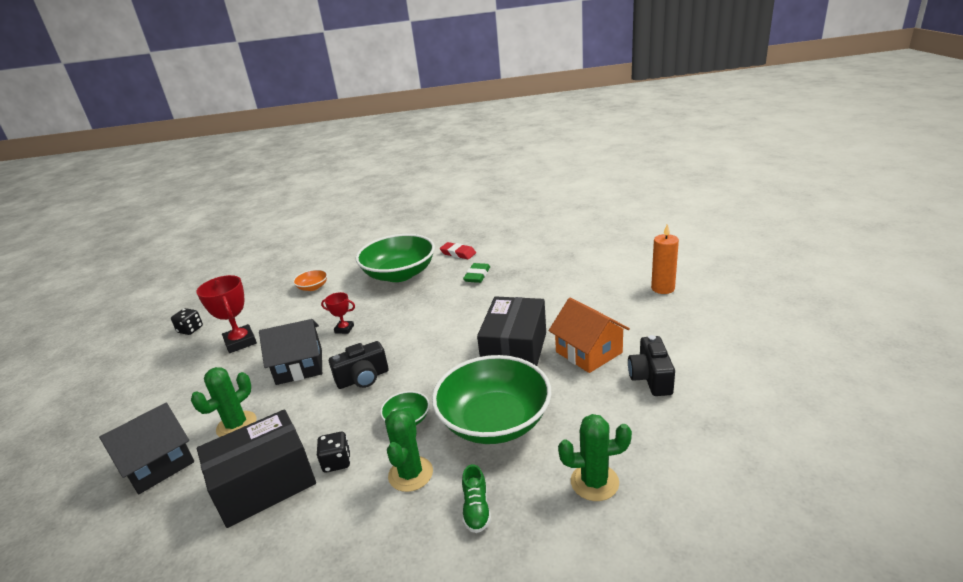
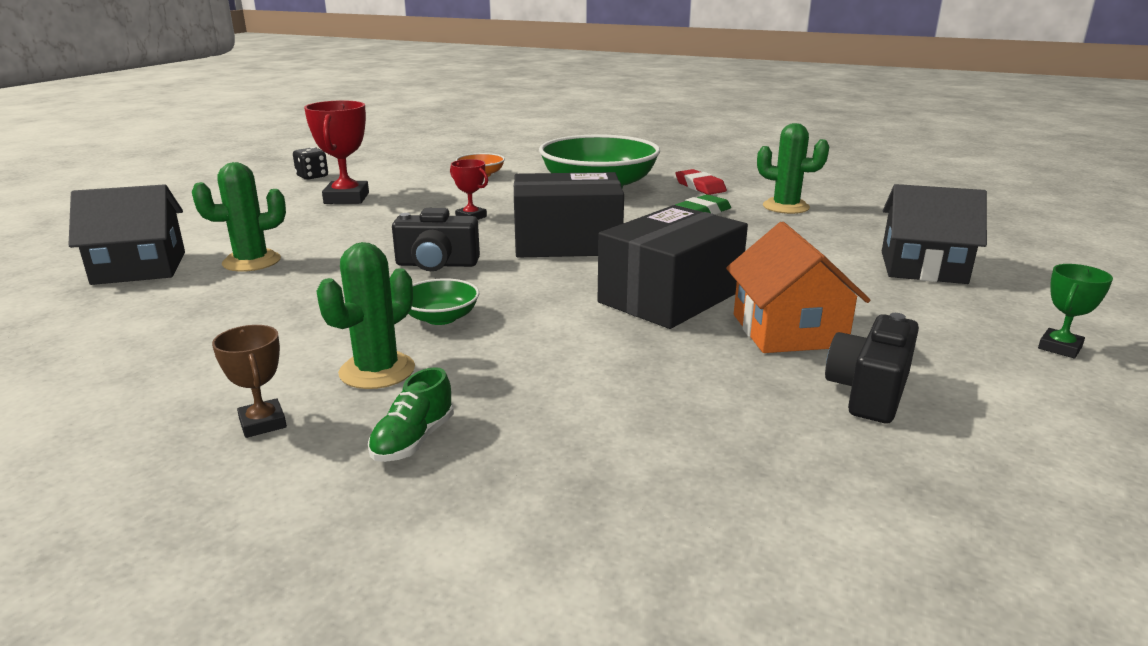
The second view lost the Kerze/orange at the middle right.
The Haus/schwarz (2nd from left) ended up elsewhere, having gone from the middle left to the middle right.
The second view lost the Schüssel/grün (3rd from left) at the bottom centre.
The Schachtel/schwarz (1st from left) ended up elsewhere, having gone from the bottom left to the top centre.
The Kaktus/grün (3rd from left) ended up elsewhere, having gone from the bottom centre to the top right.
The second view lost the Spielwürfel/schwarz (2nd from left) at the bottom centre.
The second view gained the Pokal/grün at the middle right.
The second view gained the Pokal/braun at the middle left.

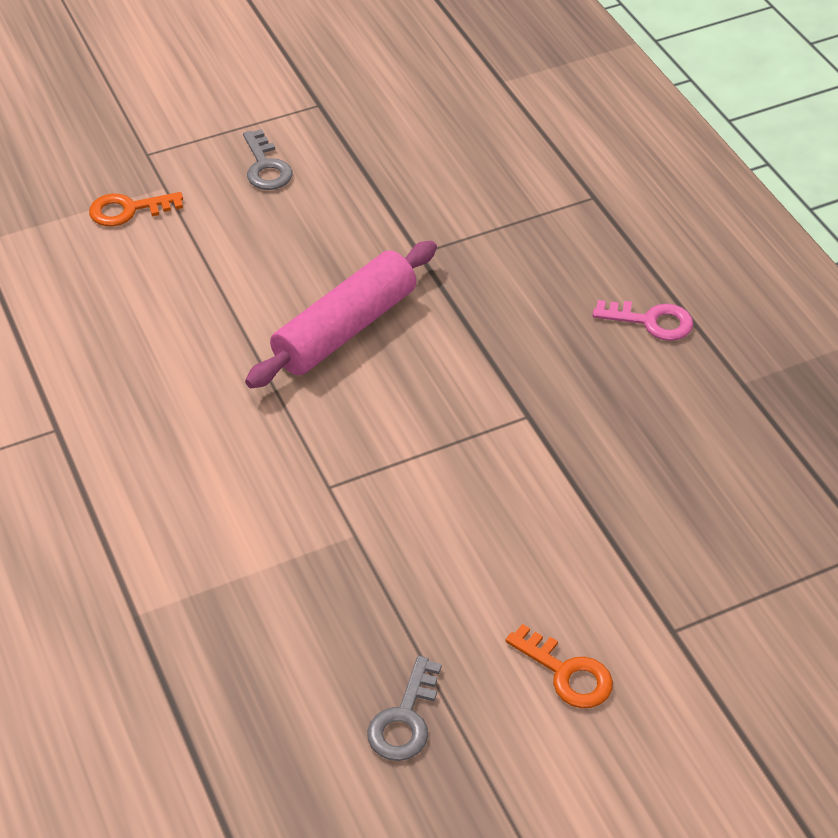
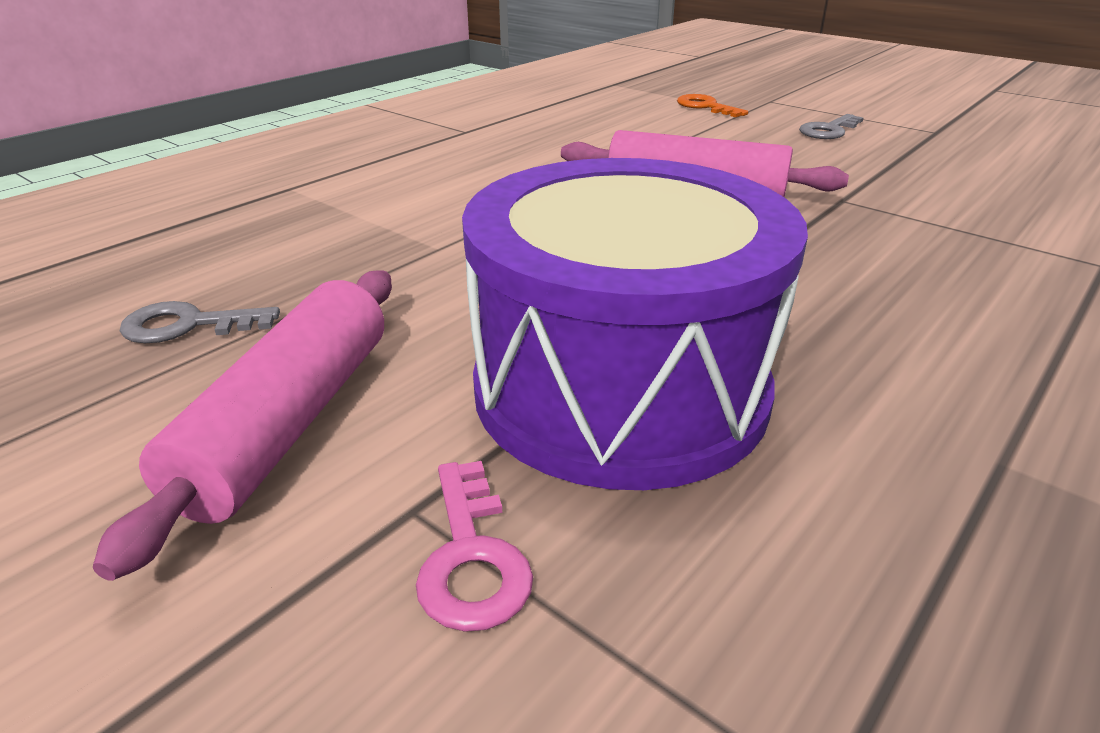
The Schlüssel/rosa ended up elsewhere, having gone from the middle right to the bottom centre.
Where the Schlüssel/orange (2nd from left) stood at the bottom right, the Nudelholz/rosa (1st from left) came to stand at the middle left.
The second view gained the Trommel/lila at the centre.

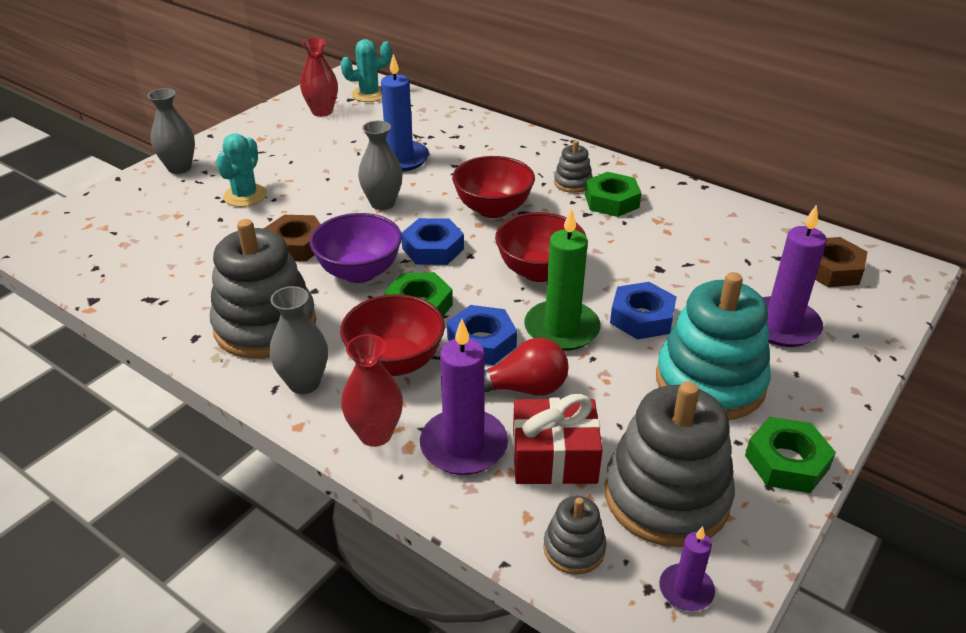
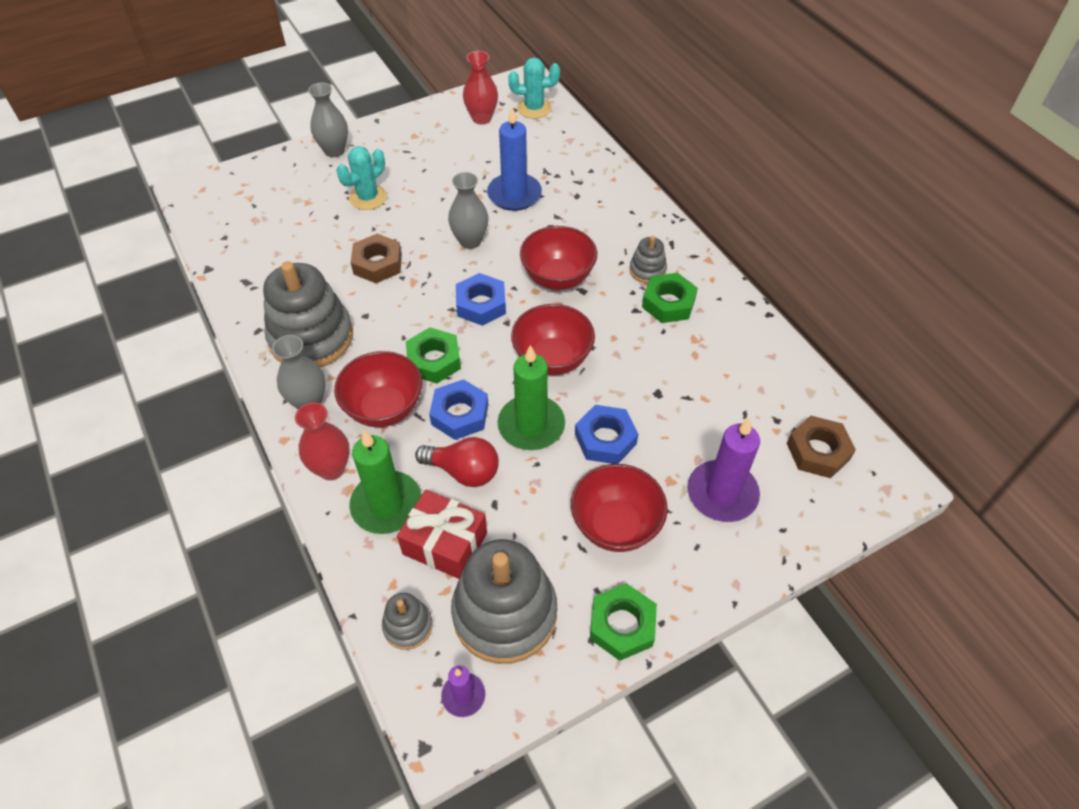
The second view lost the Schüssel/lila at the centre.
Where the Stapelspielzeug/türkis stood at the middle right, the Schüssel/rot (4th from left) came to stand at the centre.
What was the Kerze/lila (1st from left) at the centre turned into the Kerze/grün (1st from left) at the centre.

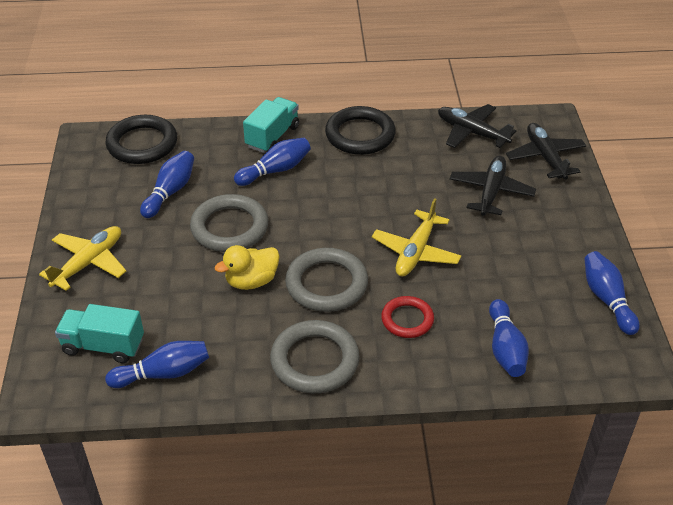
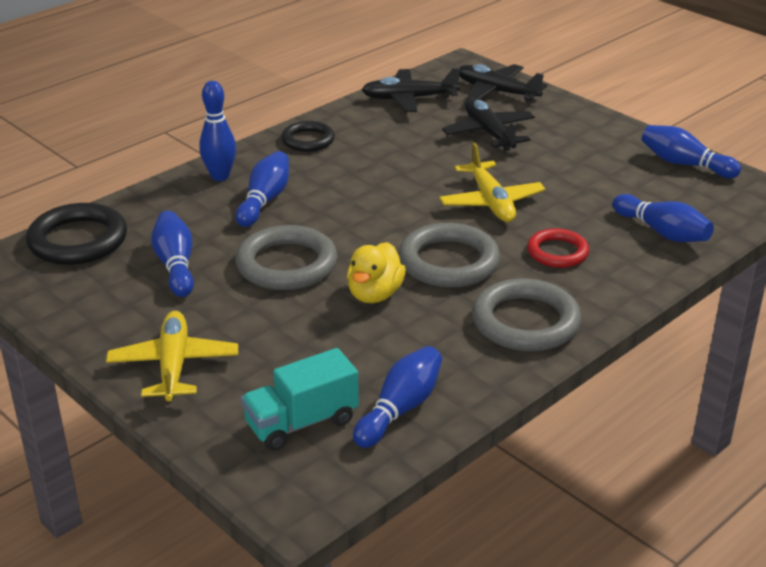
Where the Lastwagen/türkis (2nd from left) stood at the top centre, the Bowlingkegel/blau (2nd from left) came to stand at the top left.
The size of the Ring/schwarz (2nd from left) at the top centre changed by a factor of 0.62.

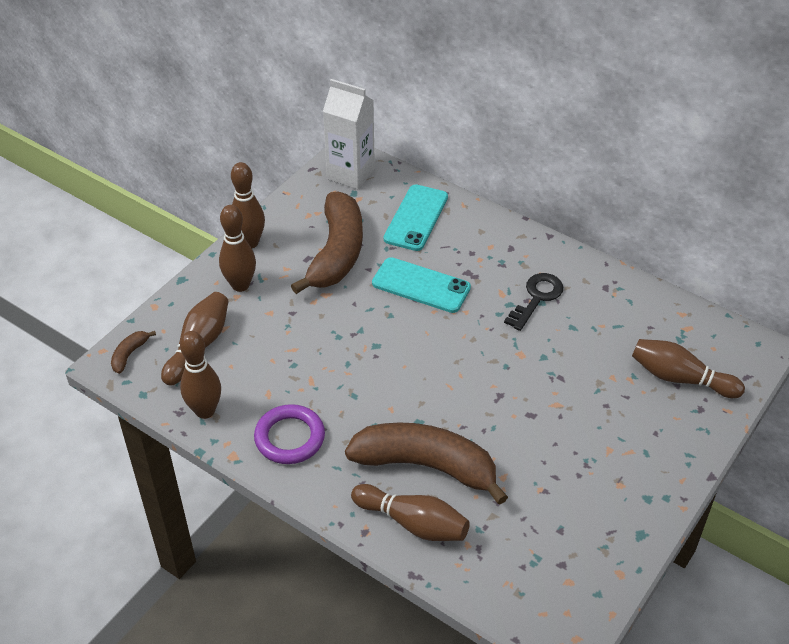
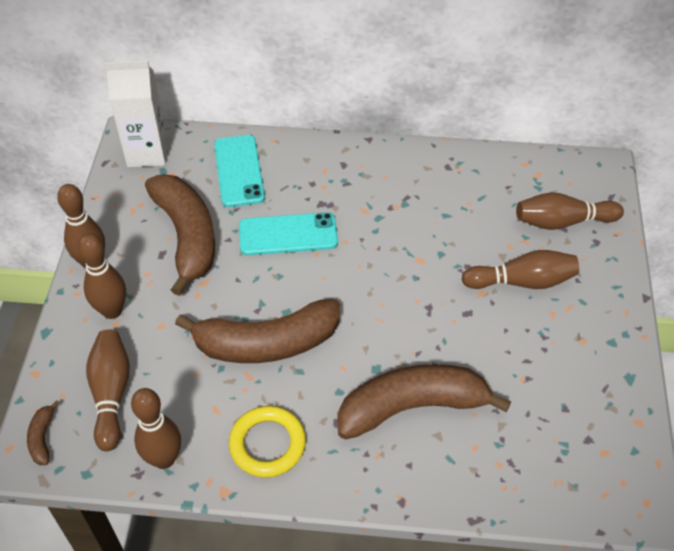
The second view lost the Schlüssel/schwarz at the middle right.
What was the Ring/lila at the bottom centre turned into the Ring/gelb at the bottom centre.
The Bowlingkegel/braun (5th from left) ended up elsewhere, having gone from the bottom centre to the middle right.
The second view gained the Banane/braun (3rd from left) at the centre.

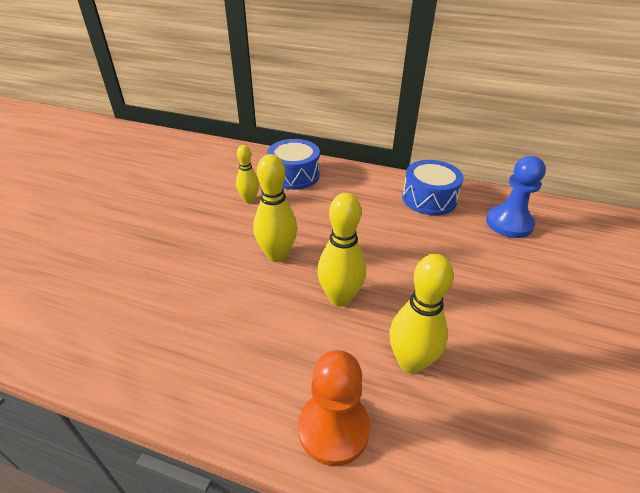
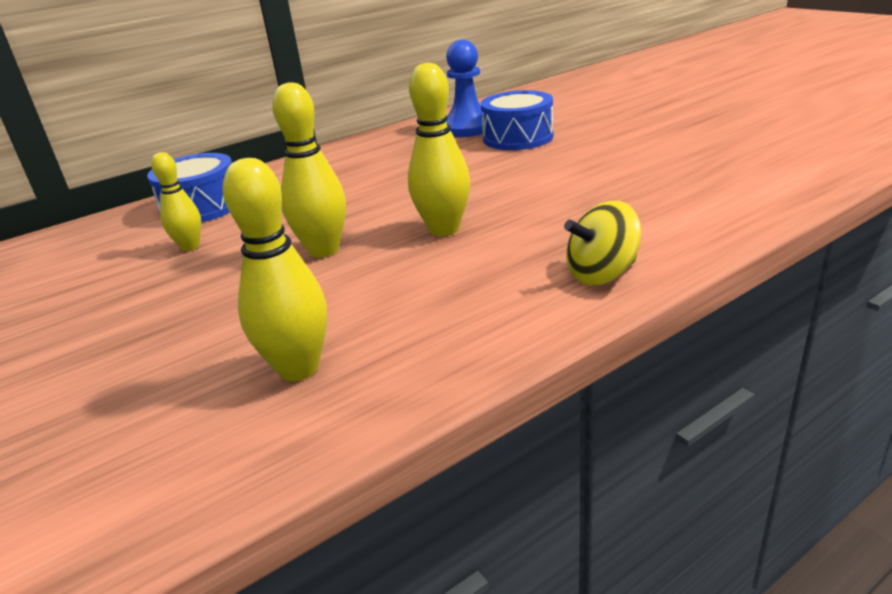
The Trommel/blau (2nd from left) ended up elsewhere, having gone from the middle right to the top centre.
The Bowlingkegel/gelb (4th from left in the first image) ended up elsewhere, having gone from the centre to the middle left.
Where the Bauer/orange stood at the bottom centre, the Kreisel/gelb came to stand at the middle right.

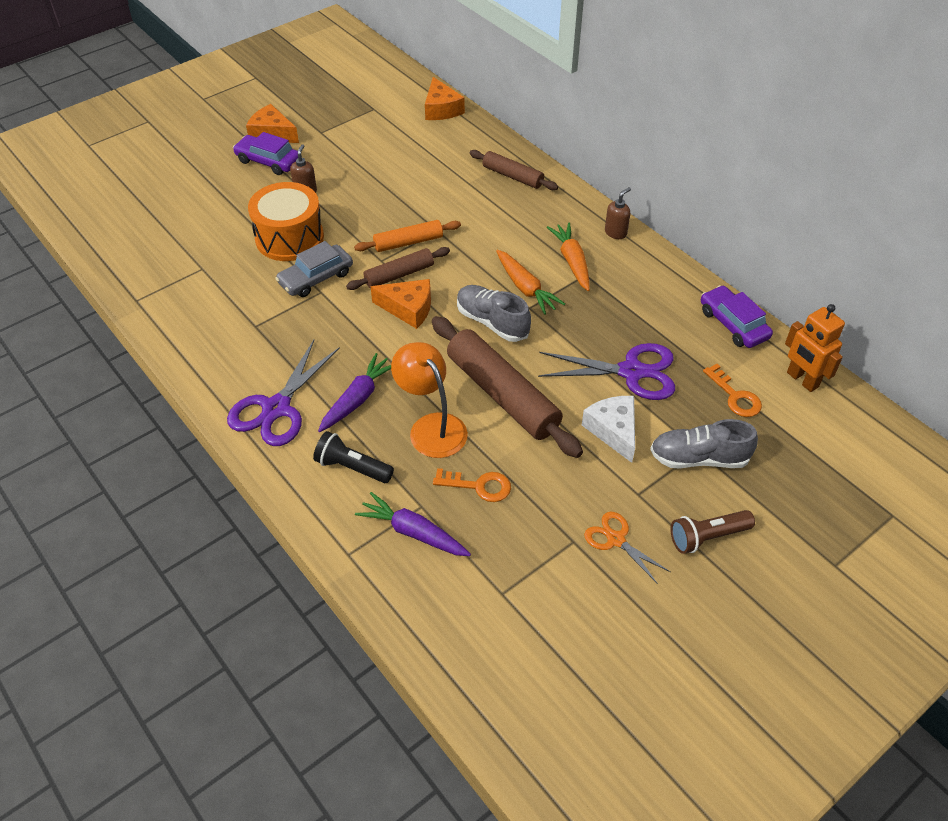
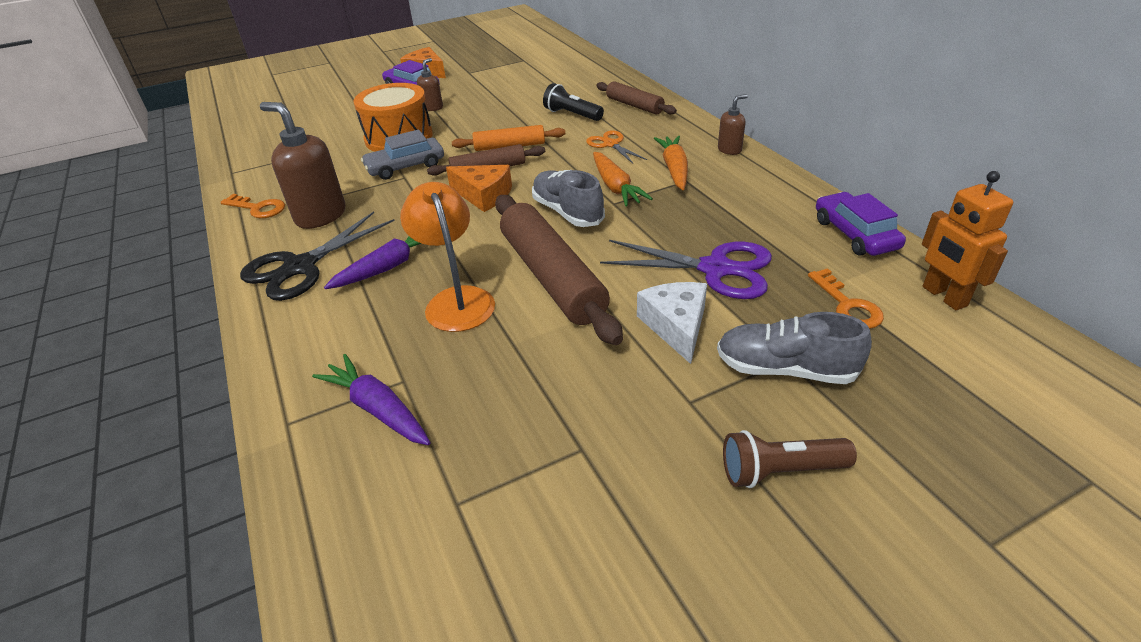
The second view lost the Käse/orange (3rd from left) at the top centre.
What was the Schere/lila (1st from left) at the middle left turned into the Schere/schwarz at the middle left.
The Taschenlampe/schwarz ended up elsewhere, having gone from the centre to the top centre.
The Schlüssel/orange (1st from left) ended up elsewhere, having gone from the centre to the top left.
The Schere/orange ended up elsewhere, having gone from the centre to the top centre.
The second view gained the Seifenspender/braun (1st from left) at the top left.

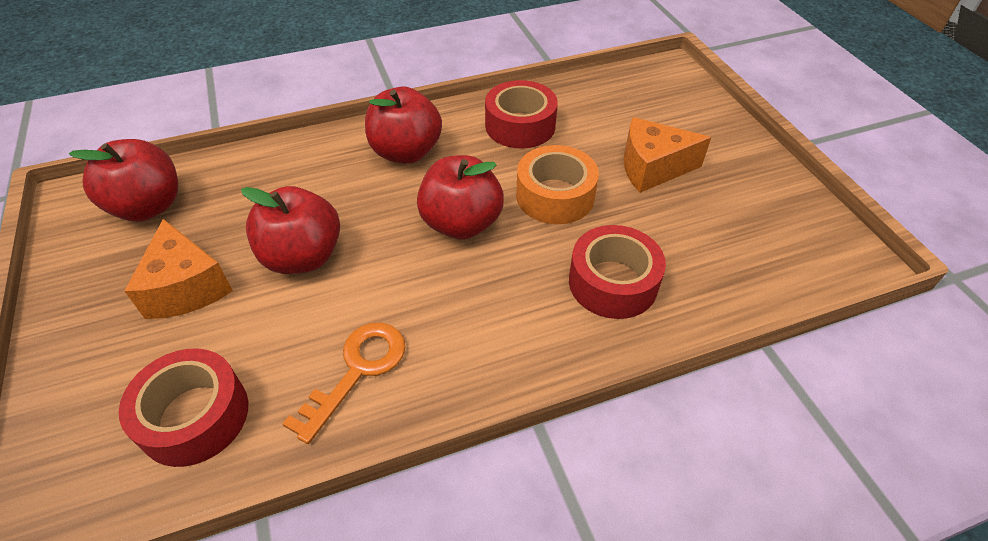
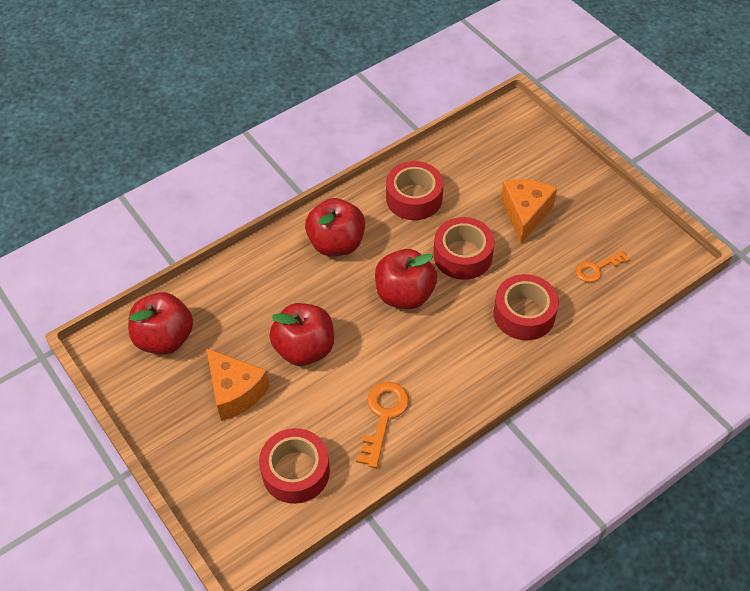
The Käse/orange (2nd from left) at the top right ended up facing another way, 120 degrees clockwise from before.
What was the Klebeband/orange at the centre turned into the Klebeband/rot (3rd from left) at the centre.
The second view gained the Schlüssel/orange (2nd from left) at the middle right.

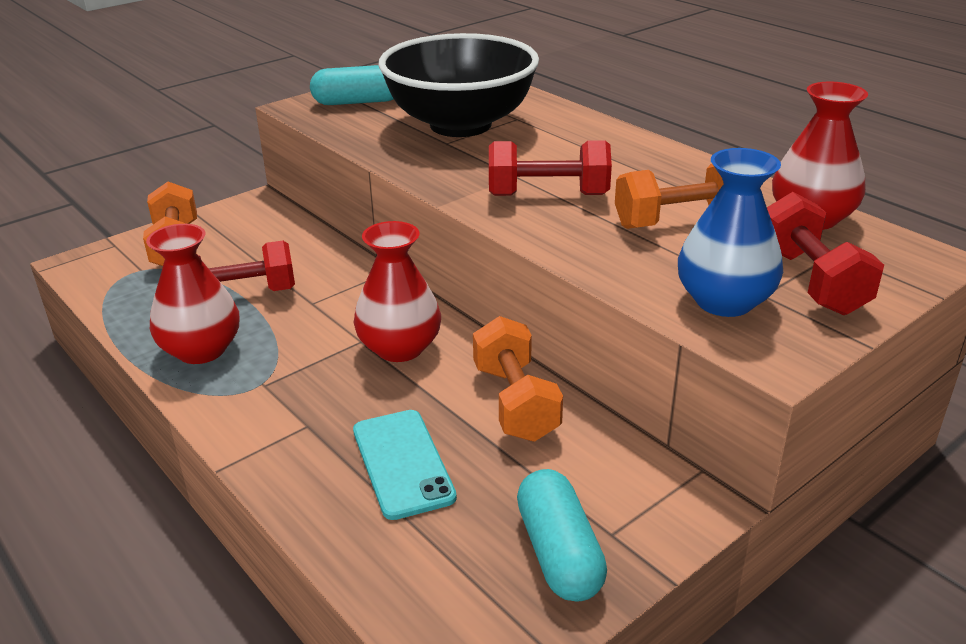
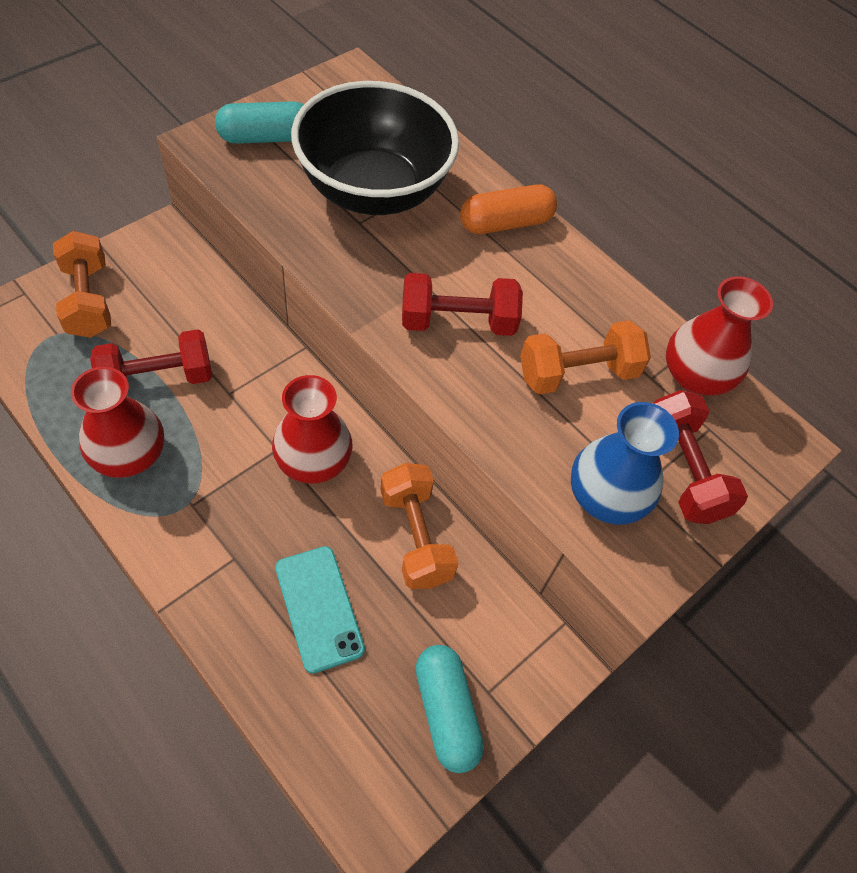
The second view gained the Kapsel/orange at the top centre.

